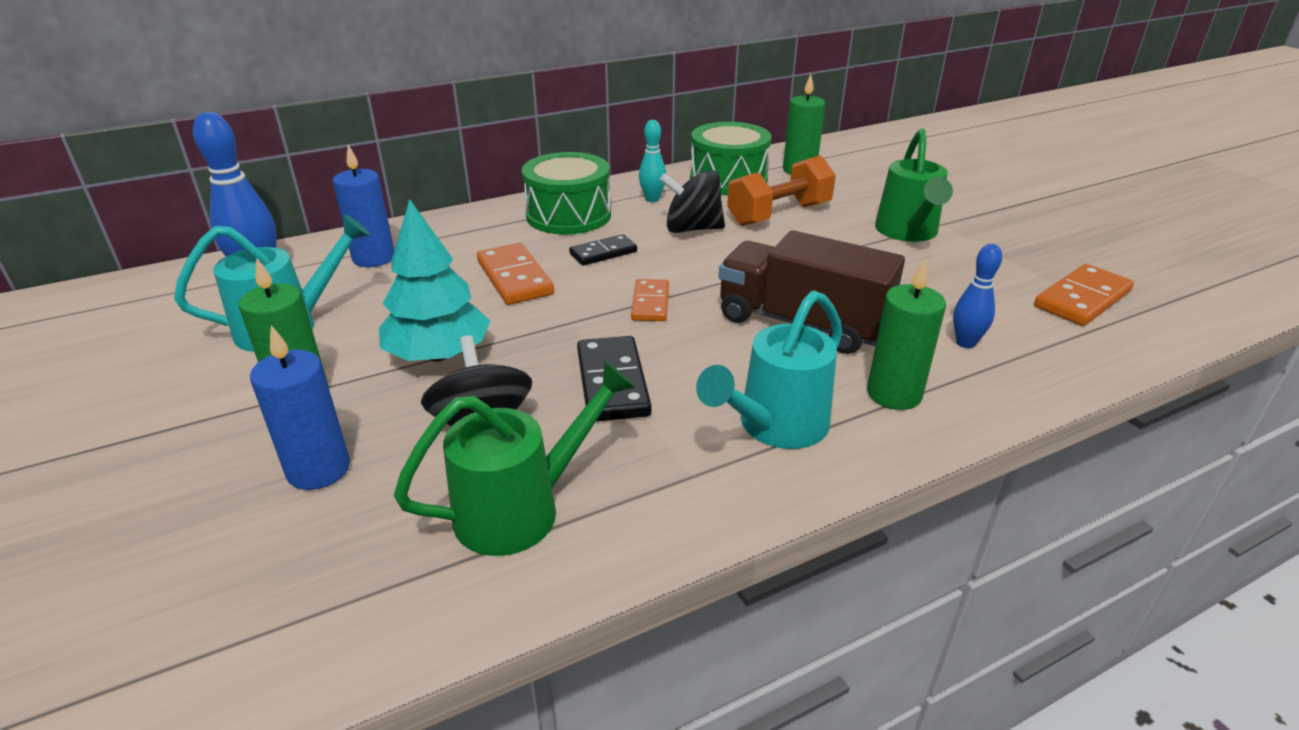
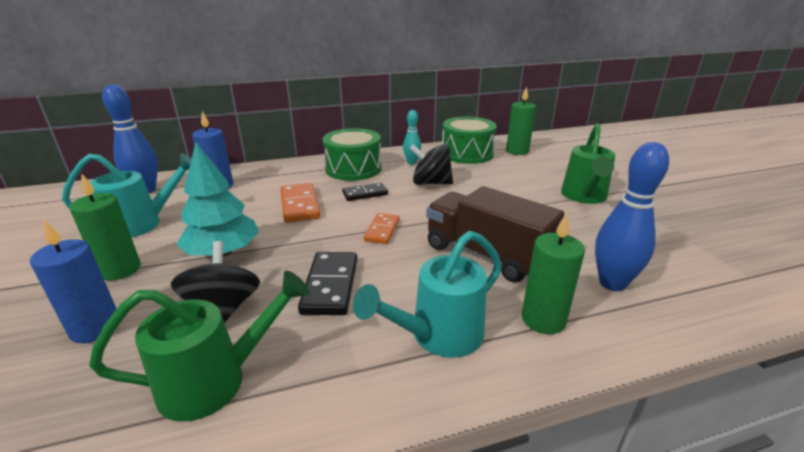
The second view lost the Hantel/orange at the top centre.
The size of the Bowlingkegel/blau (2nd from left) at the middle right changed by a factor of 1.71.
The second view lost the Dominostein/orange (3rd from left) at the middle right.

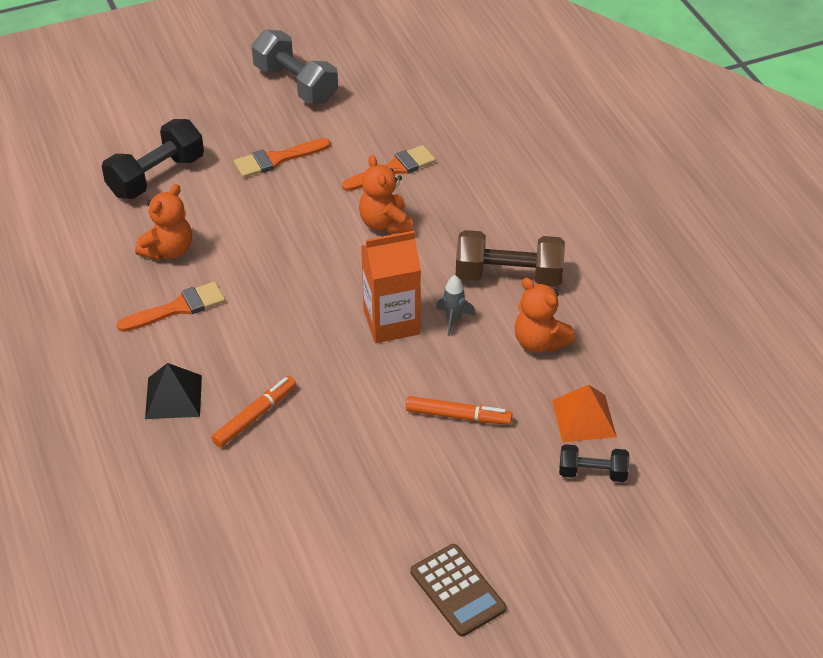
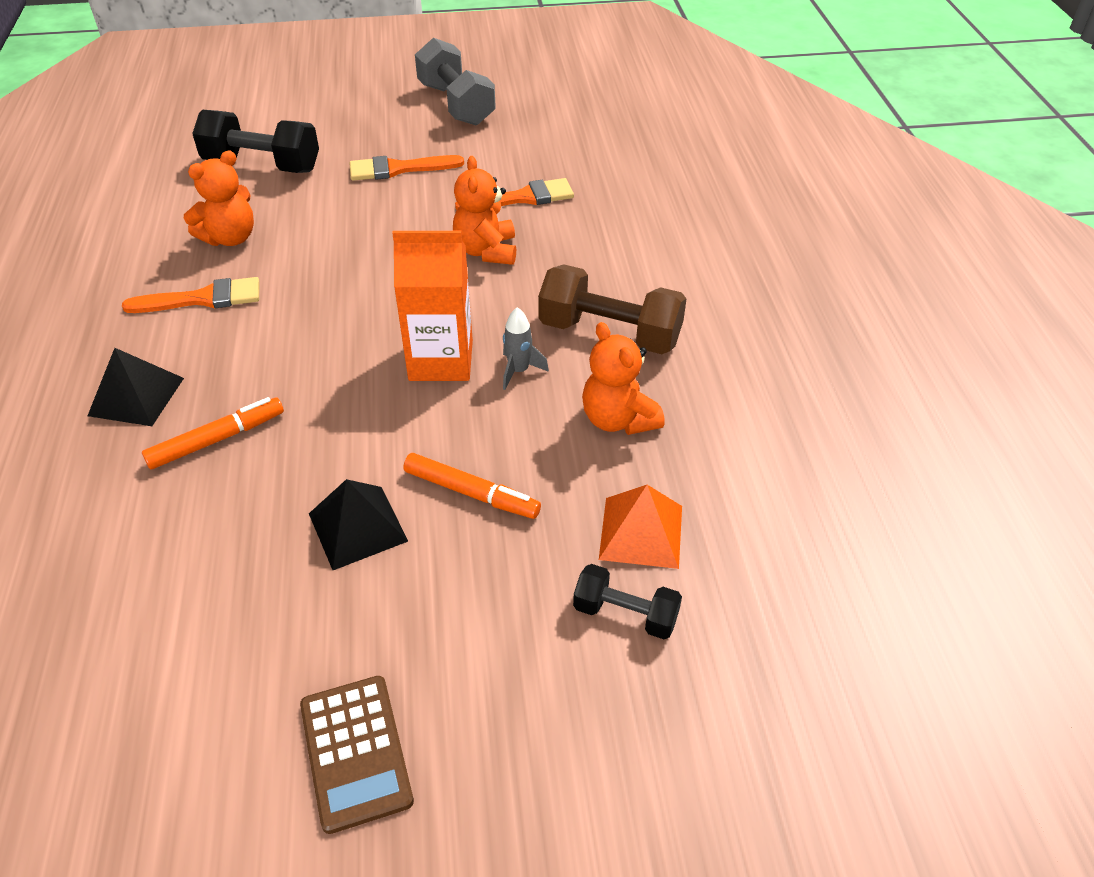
The Hantel/schwarz (1st from left) at the top left ended up facing another way, 45 degrees clockwise from before.
The second view gained the Pyramide/schwarz (2nd from left) at the middle left.

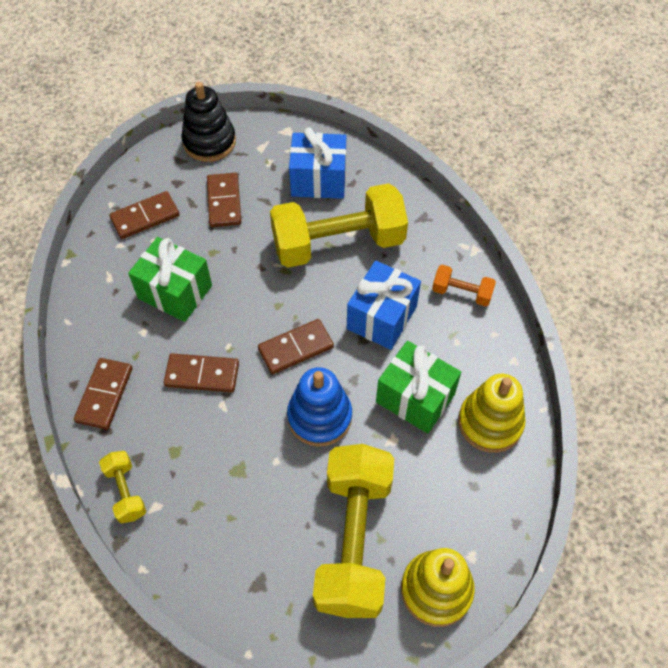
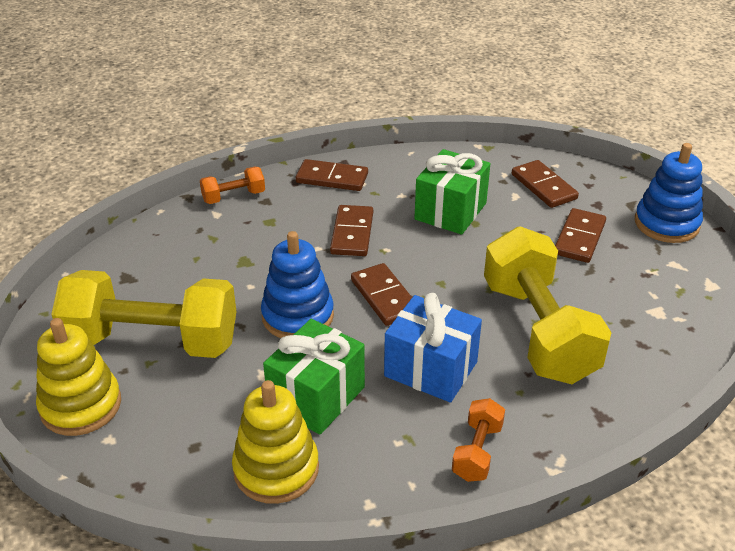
What was the Stapelspielzeug/schwarz at the top left turned into the Stapelspielzeug/blau (2nd from left) at the middle right.
The second view lost the Geschenk/blau (1st from left) at the top centre.
The Dominostein/braun (4th from left in the first image) at the top centre ended up facing another way, 60 degrees counterclockwise from before.
What was the Hantel/gelb (1st from left) at the bottom left turned into the Hantel/orange (1st from left) at the middle left.

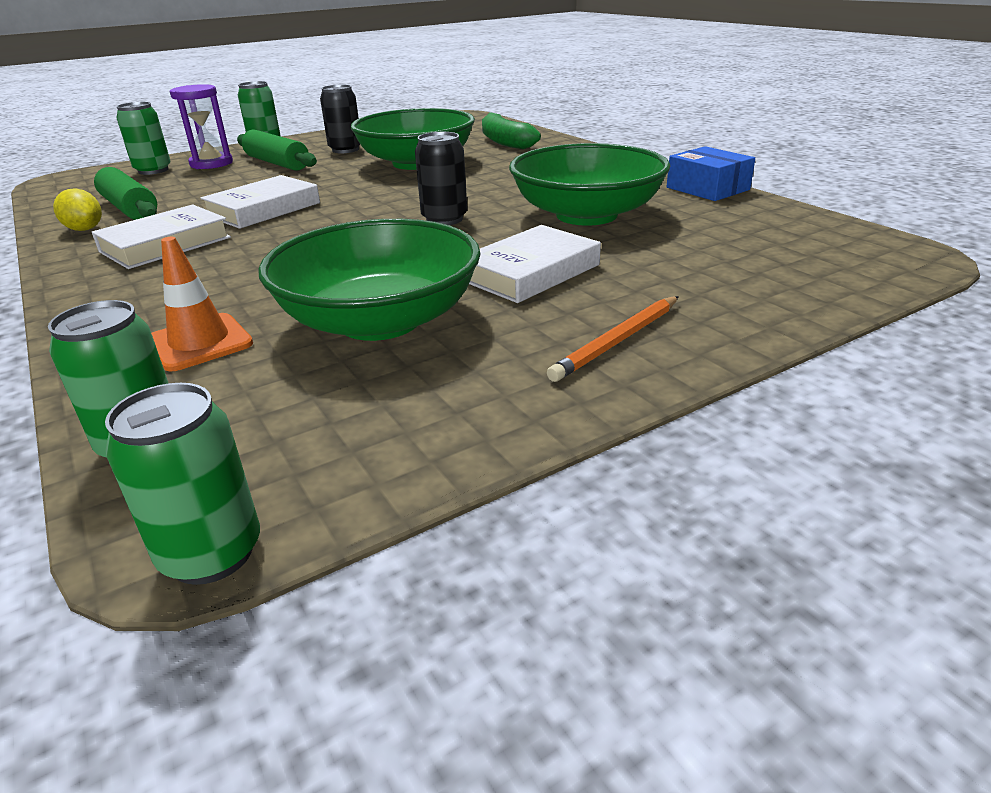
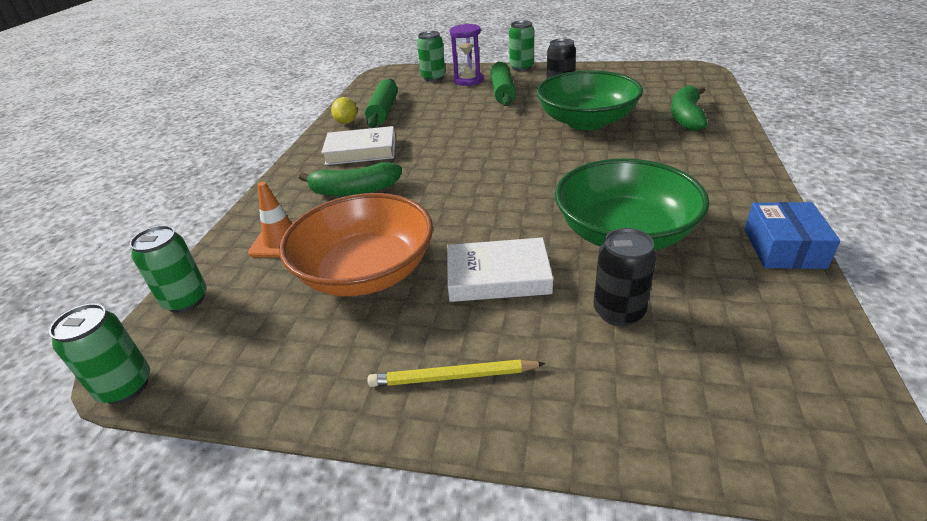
The Dose/schwarz (2nd from left) ended up elsewhere, having gone from the top centre to the middle right.
The second view lost the Buch/weiß (2nd from left) at the top left.
What was the Schüssel/grün (1st from left) at the centre turned into the Schüssel/orange at the centre.
What was the Bleistift/orange at the centre turned into the Bleistift/gelb at the bottom centre.
The second view gained the Banane/grün (1st from left) at the centre.

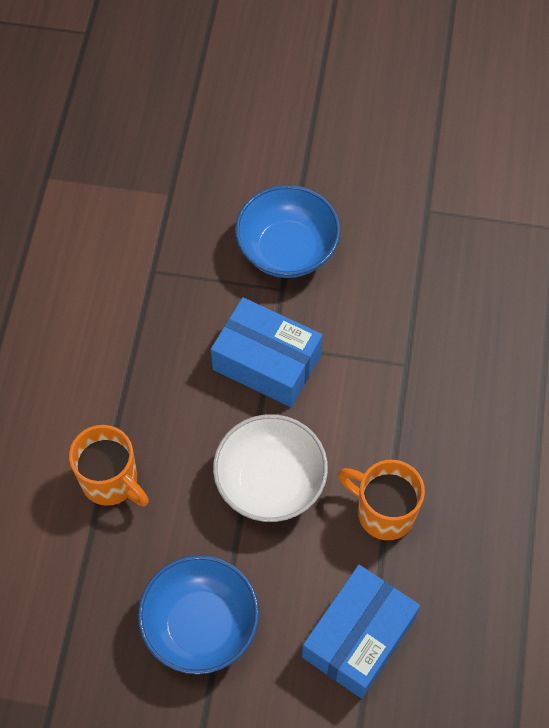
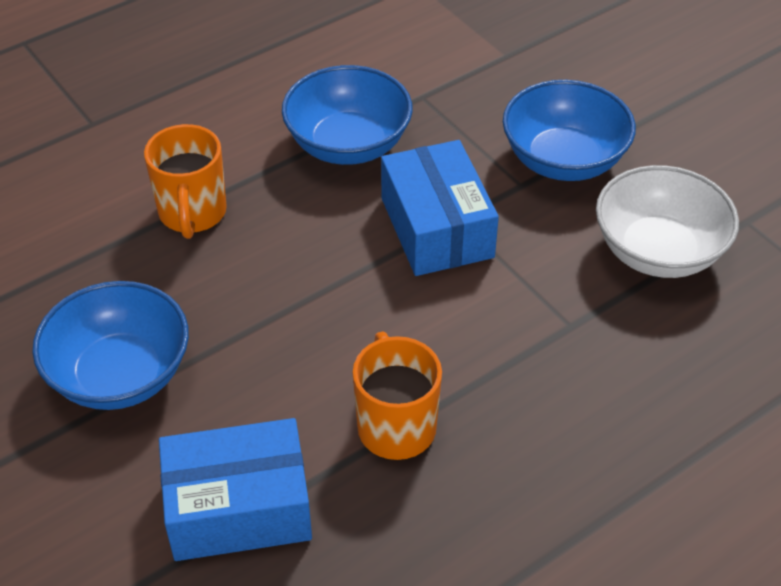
The Schüssel/weiß ended up elsewhere, having gone from the centre to the middle right.
The second view gained the Schüssel/blau (2nd from left) at the top centre.

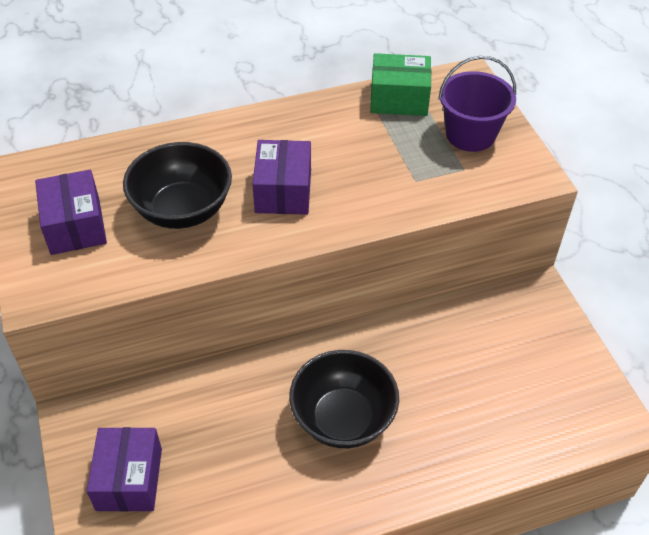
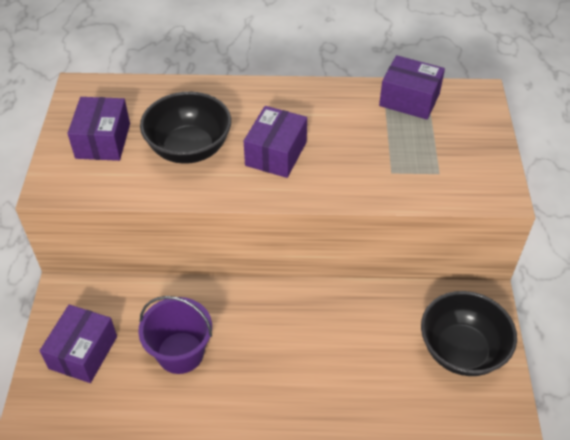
What was the Schachtel/grün at the top centre turned into the Schachtel/lila (4th from left) at the top right.
The Eimer/lila ended up elsewhere, having gone from the top right to the bottom left.
The Schüssel/schwarz (2nd from left) ended up elsewhere, having gone from the bottom centre to the bottom right.

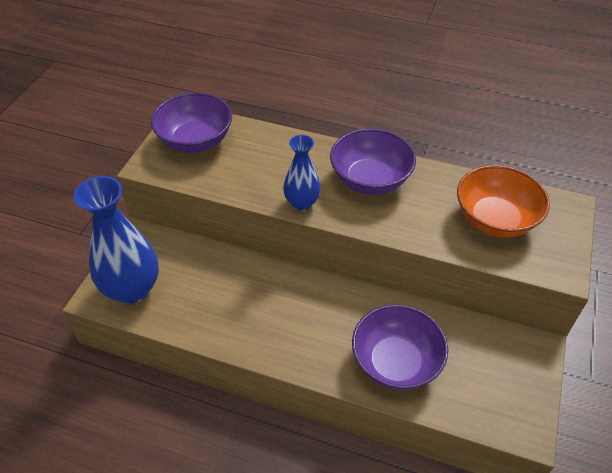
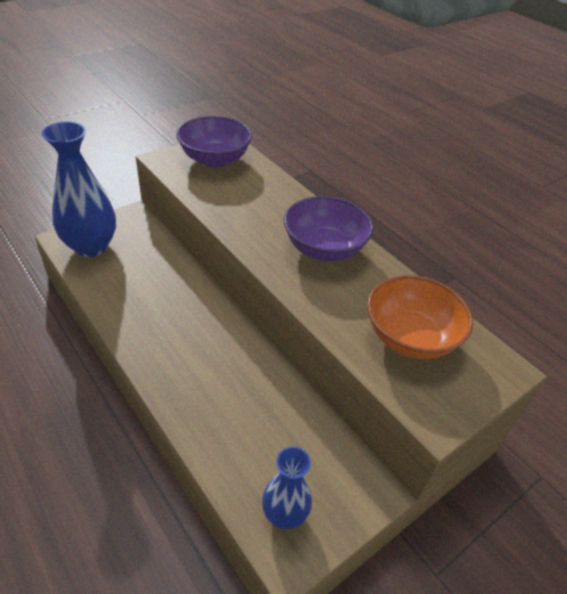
The Vase/blau (2nd from left) ended up elsewhere, having gone from the centre to the bottom centre.
The second view lost the Schüssel/lila (3rd from left) at the bottom centre.

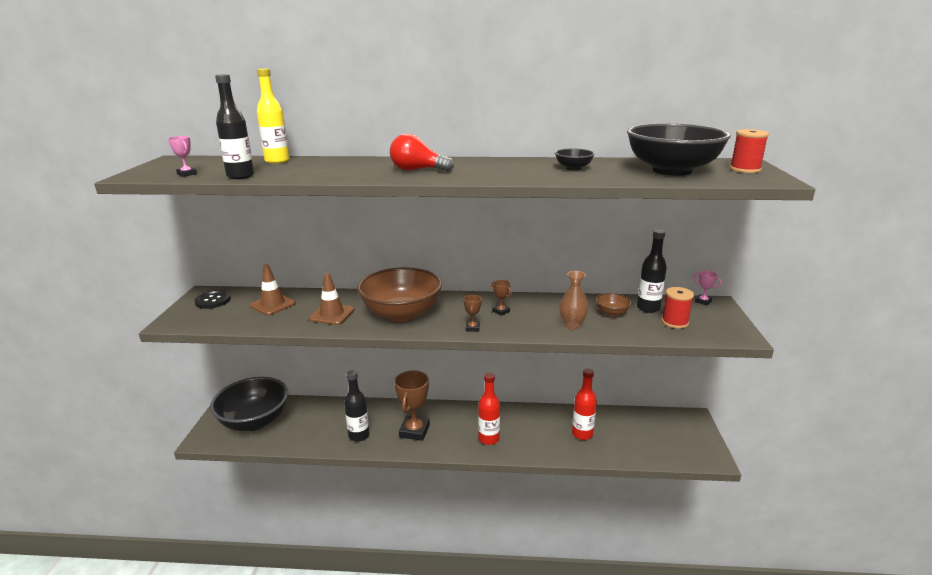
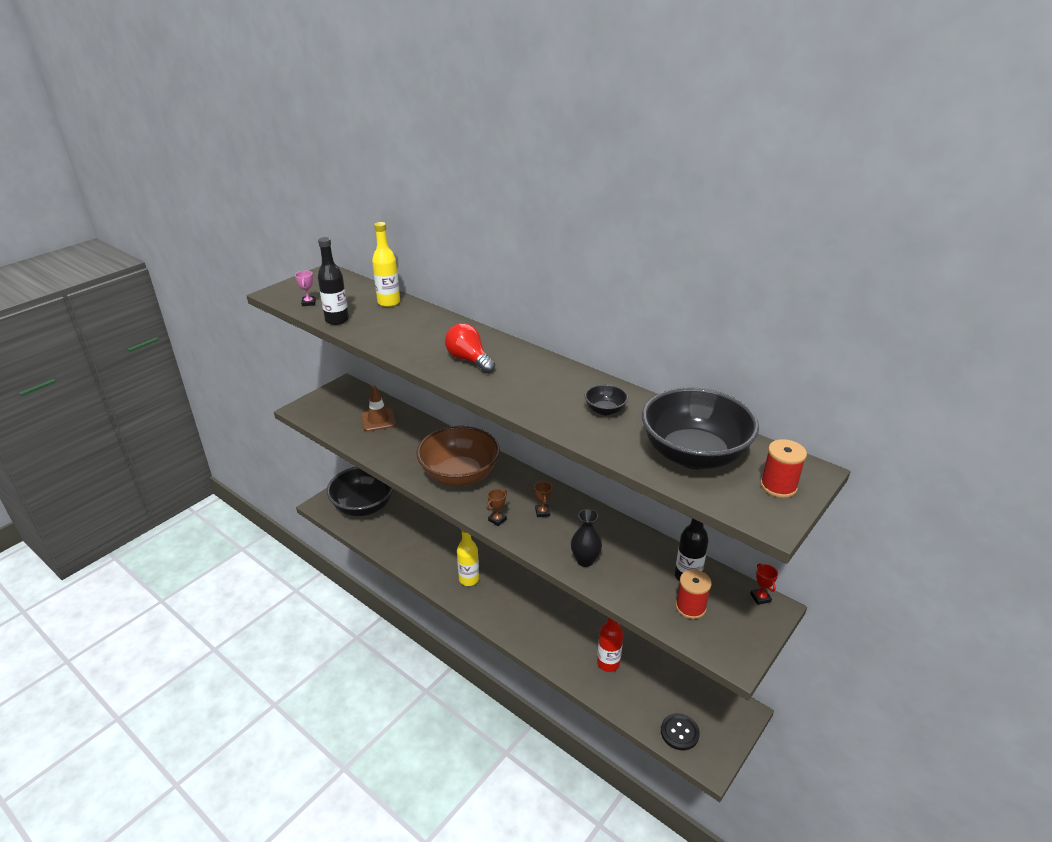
What was the Pokal/rosa (2nd from left) at the middle right turned into the Pokal/rot at the bottom right.
What was the Vase/braun at the centre turned into the Vase/schwarz at the centre.
The second view lost the Leitkegel/braun (2nd from left) at the centre.
The Knopf/schwarz ended up elsewhere, having gone from the middle left to the bottom centre.
The second view lost the Schüssel/braun (2nd from left) at the centre.
The second view lost the Flasche/schwarz (2nd from left) at the bottom centre.
Where the Pokal/braun (1st from left) stood at the bottom centre, the Flasche/gelb (2nd from left) came to stand at the centre.
The second view lost the Flasche/rot (1st from left) at the bottom centre.

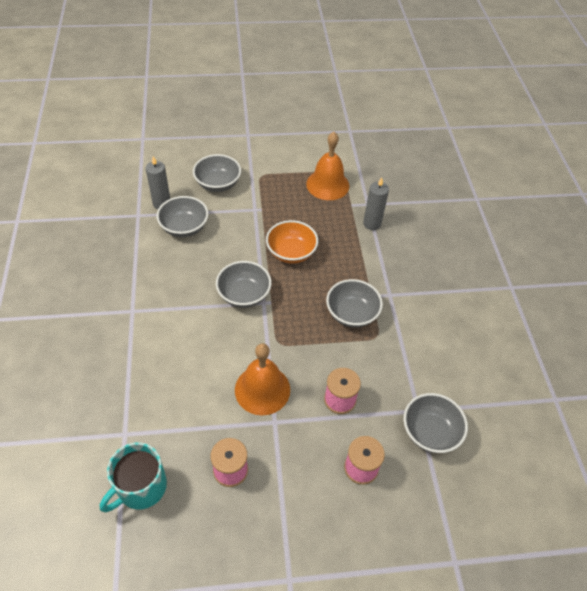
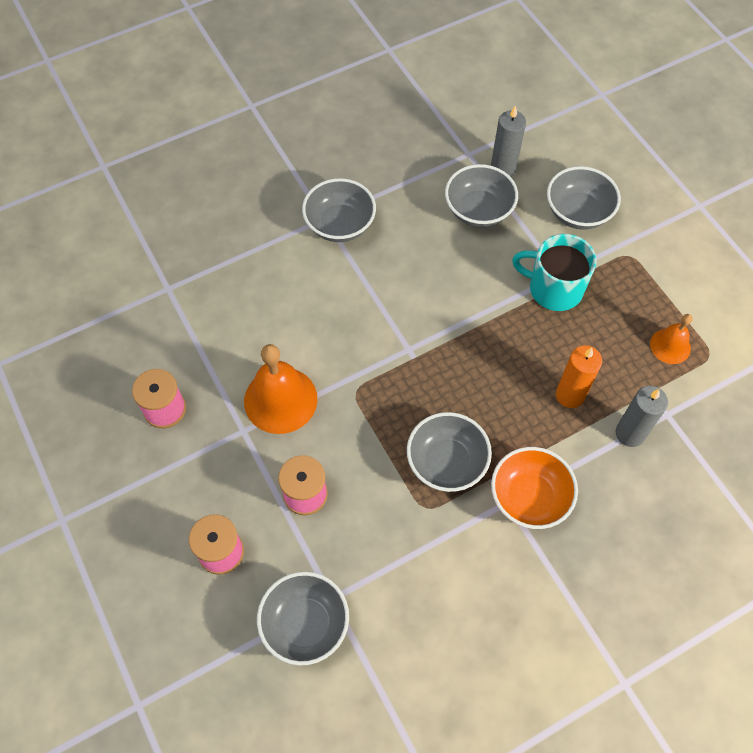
The size of the Glocke/orange (2nd from left) at the top centre changed by a factor of 0.57.
The Schüssel/orange ended up elsewhere, having gone from the centre to the middle right.
The Schüssel/grau (3rd from left in the first image) ended up elsewhere, having gone from the centre to the top centre.
The Tasse/türkis ended up elsewhere, having gone from the bottom left to the middle right.
The second view gained the Kerze/orange at the middle right.

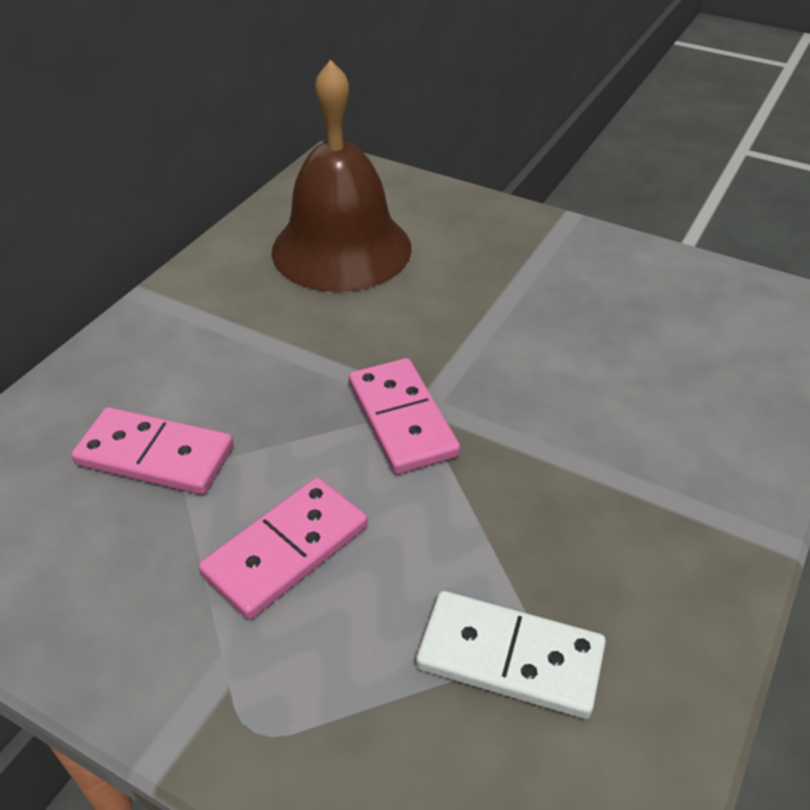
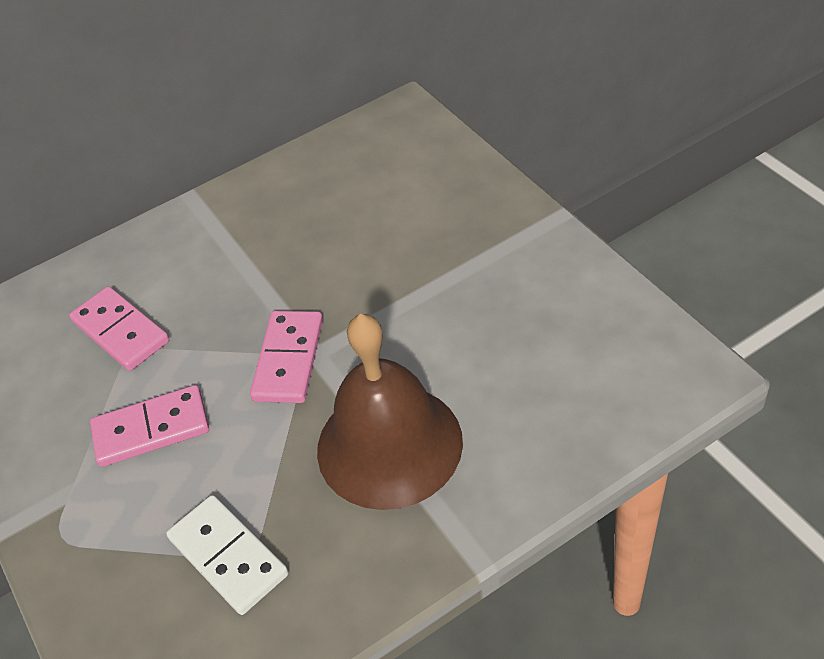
The Glocke/braun ended up elsewhere, having gone from the top centre to the centre.

